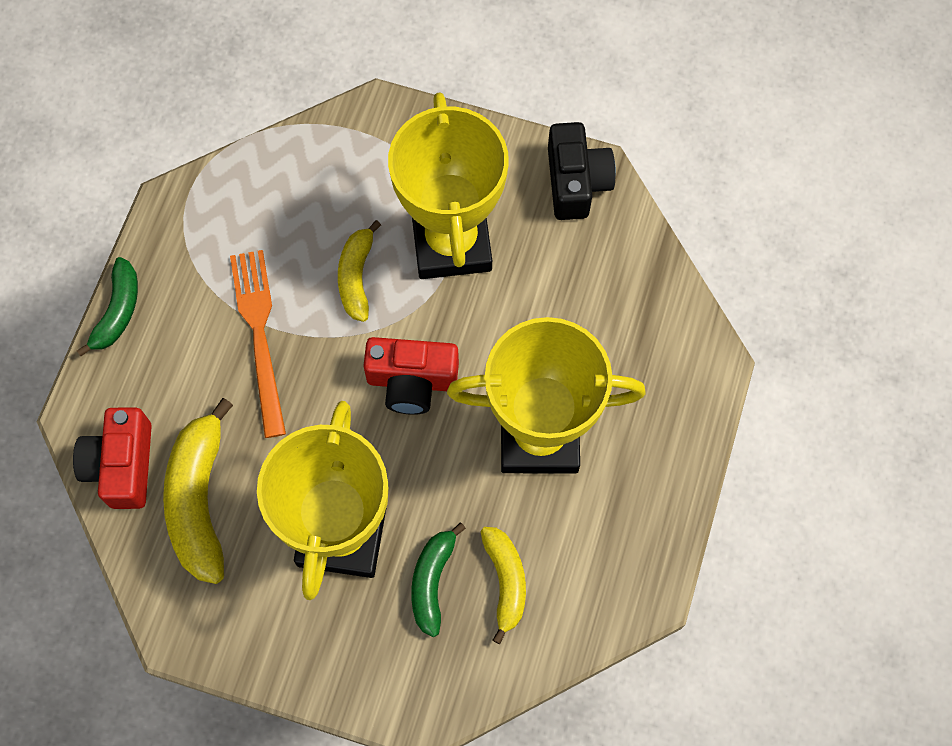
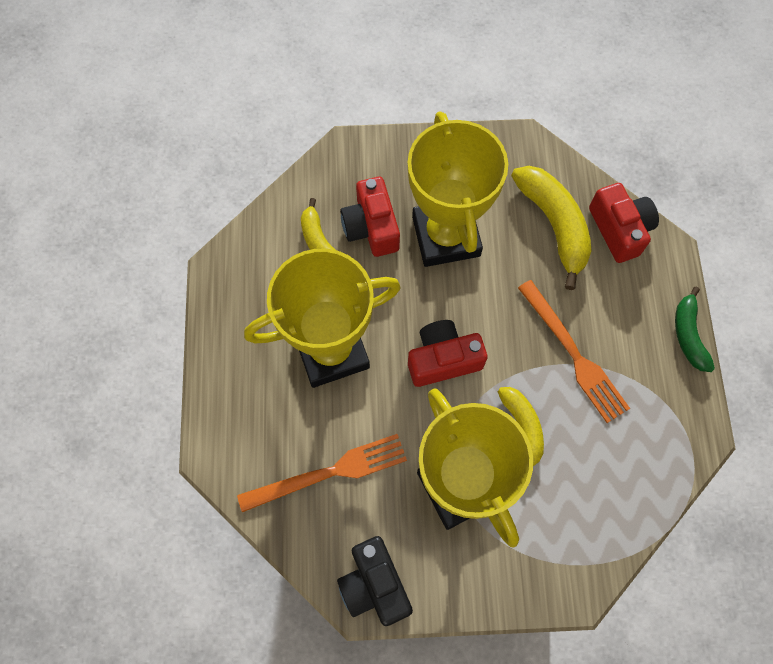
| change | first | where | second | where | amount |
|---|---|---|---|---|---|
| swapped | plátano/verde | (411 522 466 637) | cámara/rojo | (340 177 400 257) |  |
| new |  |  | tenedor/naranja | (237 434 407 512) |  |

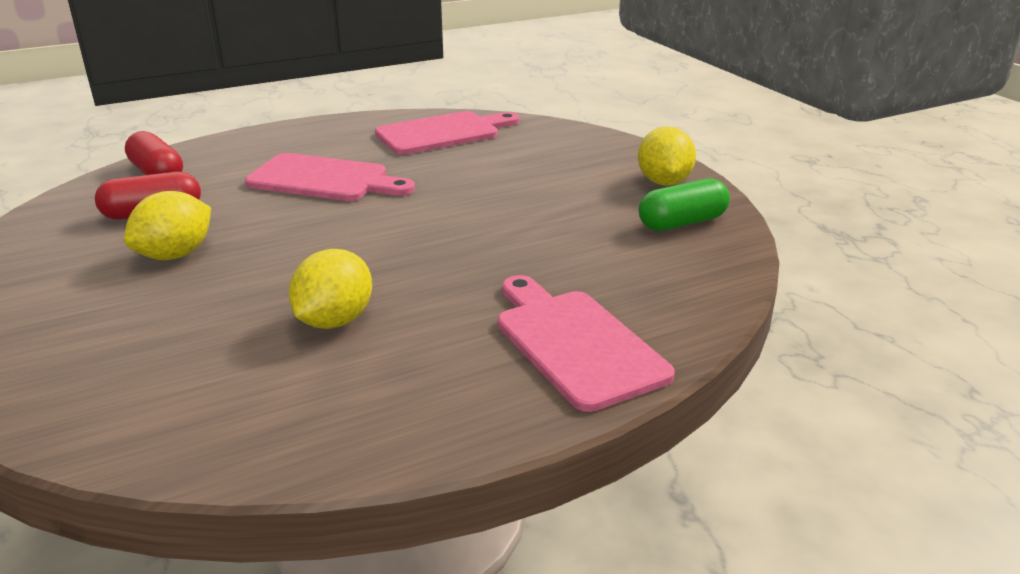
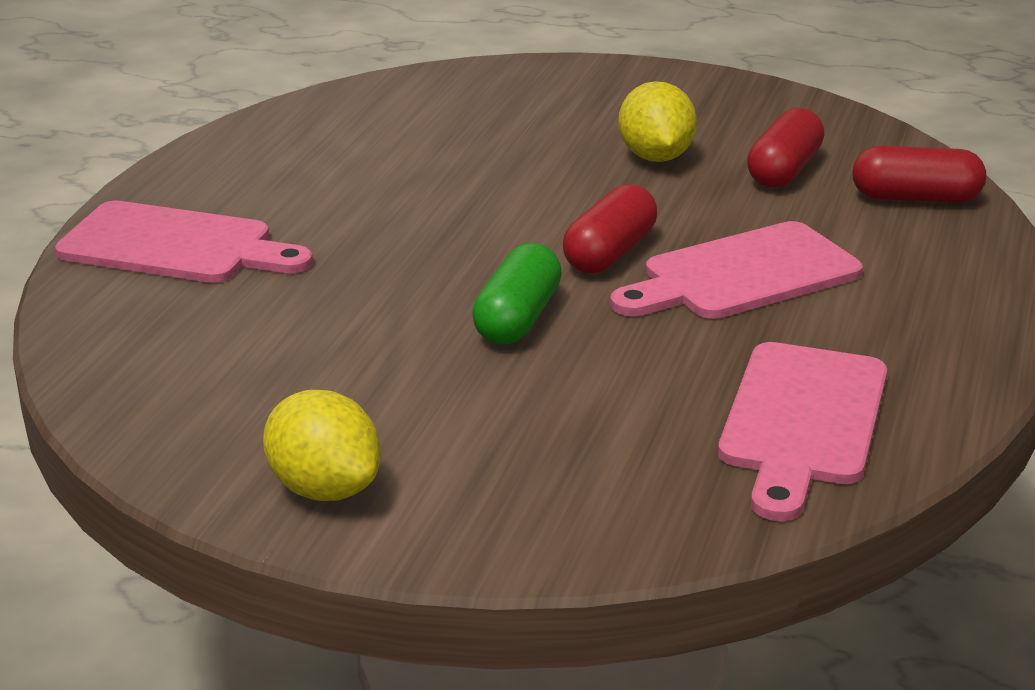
| change | first | where | second | where | amount |
|---|---|---|---|---|---|
| gone | limón/amarillo | (289 249 372 329) |  |  |  |
| shifted | cápsula/verde | (639 178 730 231) |  | (472 243 562 344) |  |
| new |  |  | cápsula/rojo | (563 184 657 274) |  |

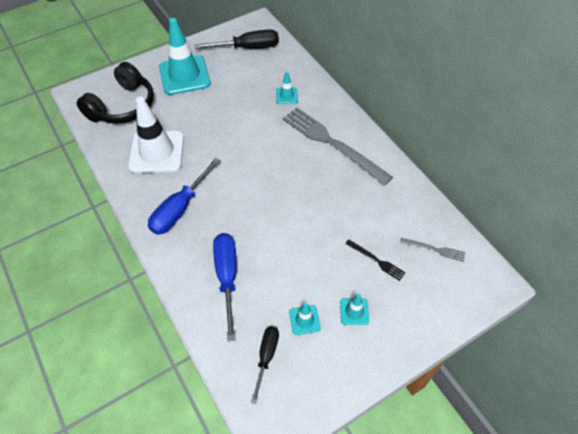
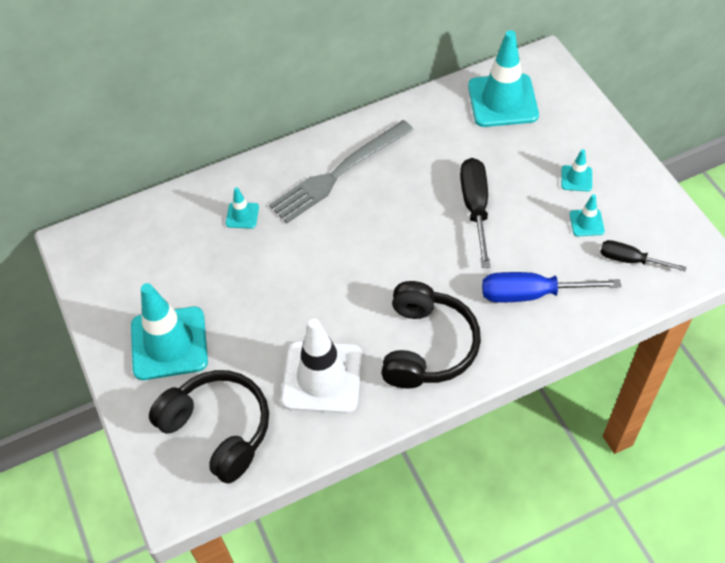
| change | first | where | second | where | amount |
|---|---|---|---|---|---|
| swapped | destornillador/azul | (148 158 221 235) | auriculares/negro | (381 281 481 388) |  |
| shifted | destornillador/negro | (194 29 279 49) |  | (460 158 490 268) |  |
| gone | tenedor/negro | (346 240 405 281) |  |  |  |
| swapped | tenedor/gris | (400 238 465 262) | cono de tráfico/turquesa | (468 30 539 127) |  |

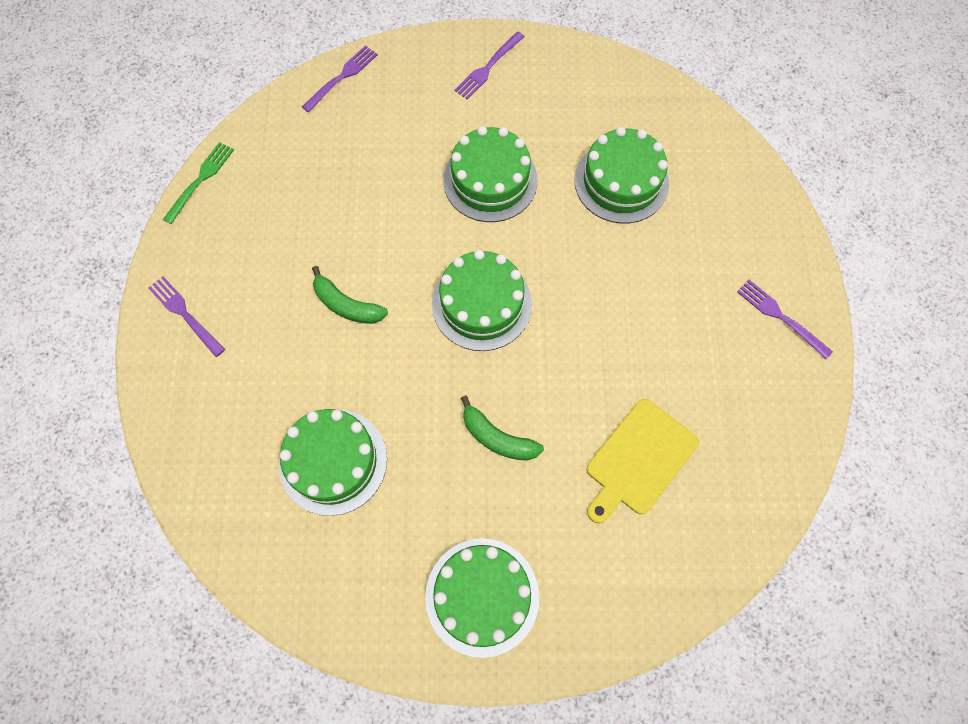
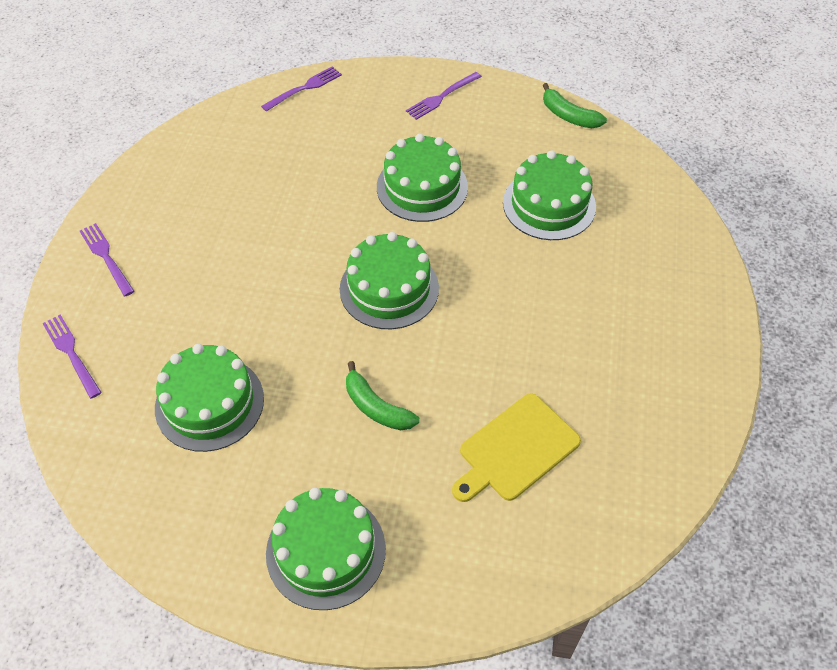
| change | first | where | second | where | amount |
|---|---|---|---|---|---|
| gone | tenedor/verde | (163 142 234 224) |  |  |  |
| shifted | plátano/verde | (312 266 388 324) |  | (542 83 607 128) |  |
| shifted | tenedor/morado | (737 280 833 359) |  | (42 315 102 399) |  |

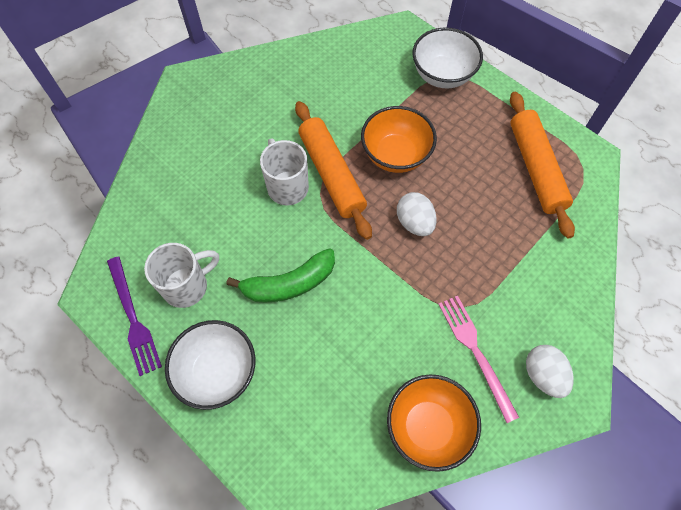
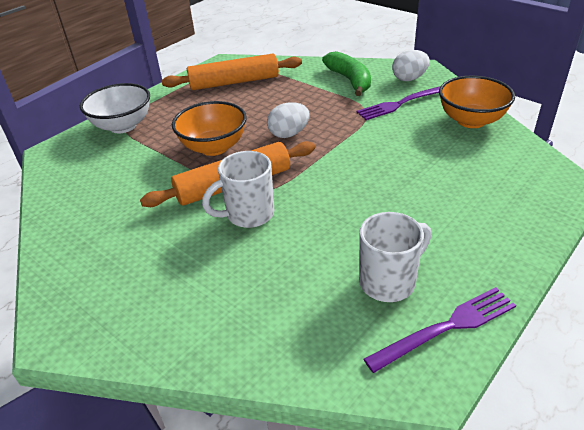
| change | first | where | second | where | amount |
|---|---|---|---|---|---|
| rotated | taza/blanco | (144 243 219 308) |  | (359 212 431 302) | 90 degrees clockwise |
| gone | cuenco/blanco | (165 320 256 410) |  |  |  |
| shifted | plátano/verde | (226 248 335 302) |  | (322 51 371 96) |  |
| repainted | tenedor/rosa | (438 296 519 423) | tenedor/morado | (356 87 440 120) |  |

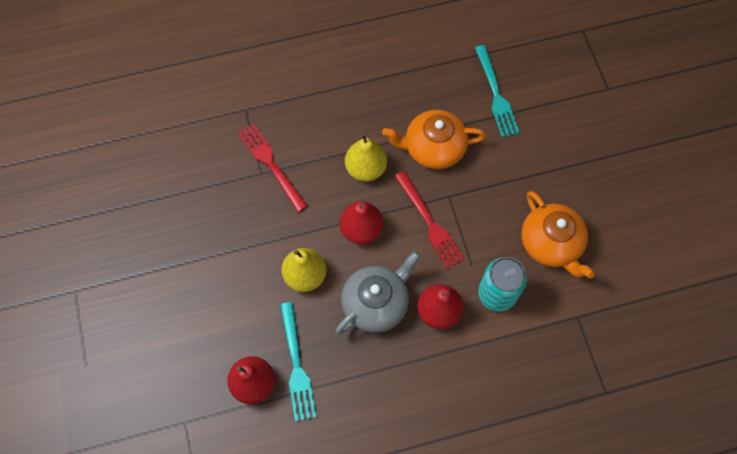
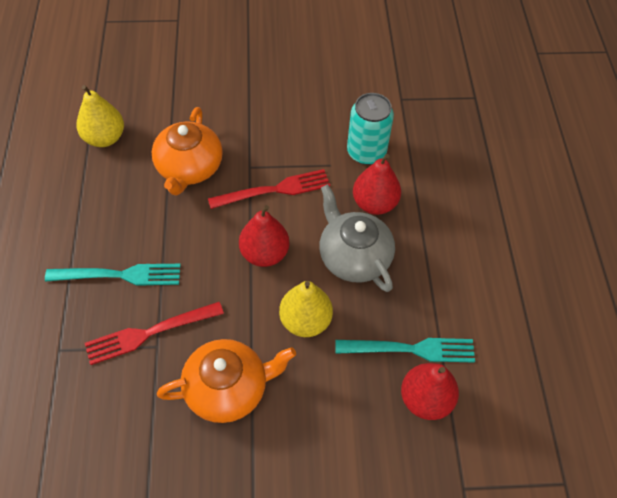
| change | first | where | second | where | amount |
|---|---|---|---|---|---|
| shifted | pera/amarillo | (345 134 387 182) |  | (77 85 124 147) |  |
| shifted | tenedor/turquesa | (475 45 520 137) |  | (45 264 181 286) |  |
| shifted | tetera/naranja | (521 191 594 278) |  | (157 339 296 423) |  |

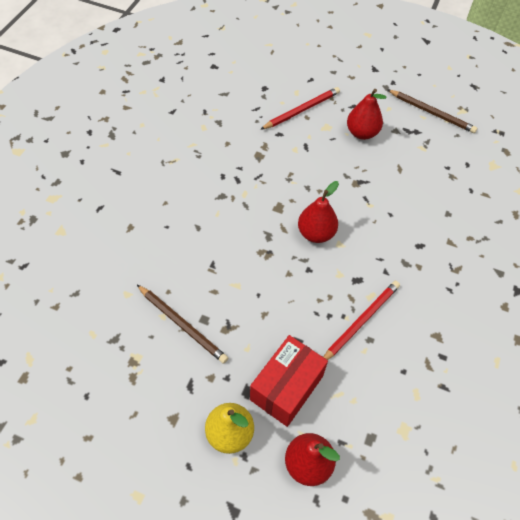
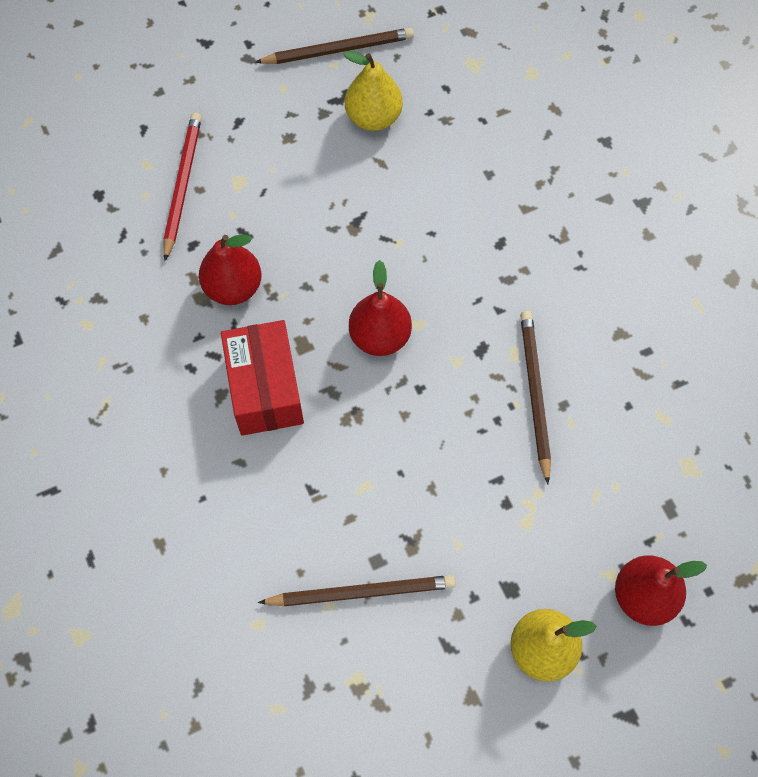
| change | first | where | second | where | amount |
|---|---|---|---|---|---|
| shifted | caja/rojo | (250 335 328 427) |  | (221 320 304 436) |  |
| repainted | lápiz/rojo | (323 281 400 360) | lápiz/marrón | (520 311 551 484) |  |
| shifted | pera/rojo | (347 89 386 140) |  | (199 234 262 305) |  |
| new |  |  | pera/amarillo | (343 51 403 131) |  |

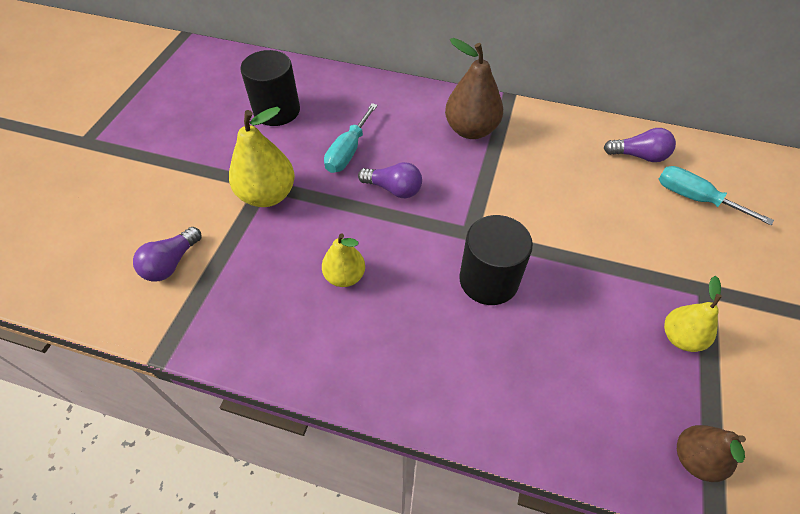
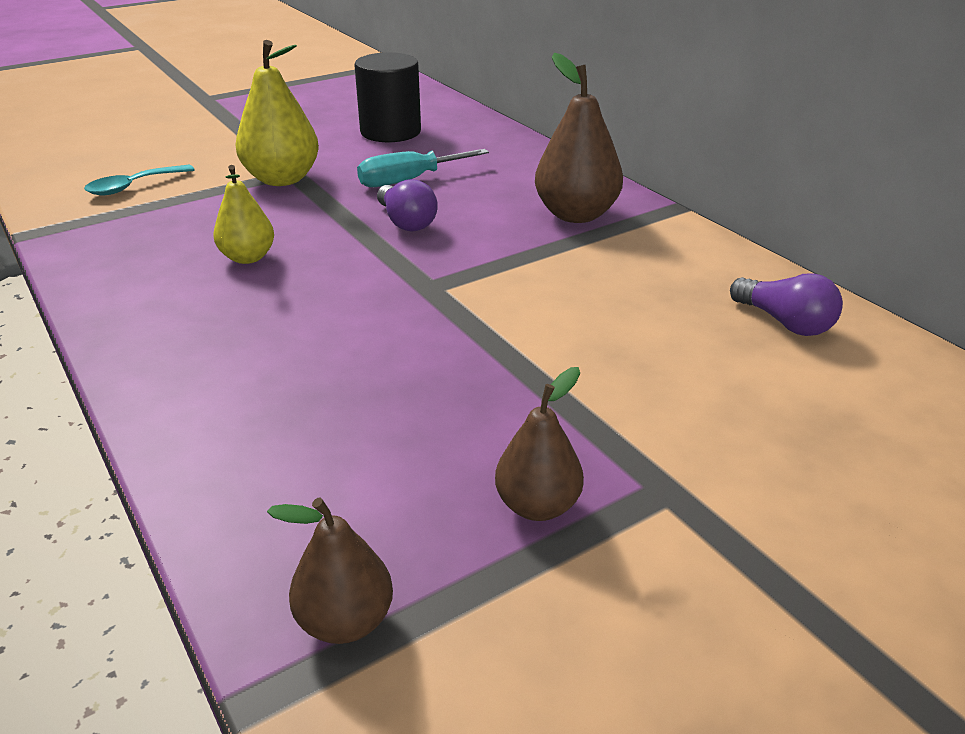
| change | first | where | second | where | amount |
|---|---|---|---|---|---|
| swapped | bombilla/morado | (133 227 202 282) | cuchara/turquesa | (84 165 195 195) |  |
| gone | cilindro/negro | (459 215 533 305) |  |  |  |
| gone | destornillador/turquesa | (659 166 774 225) |  |  |  |
| repainted | pera/amarillo | (664 276 722 352) | pera/marrón | (495 367 584 521) |  |

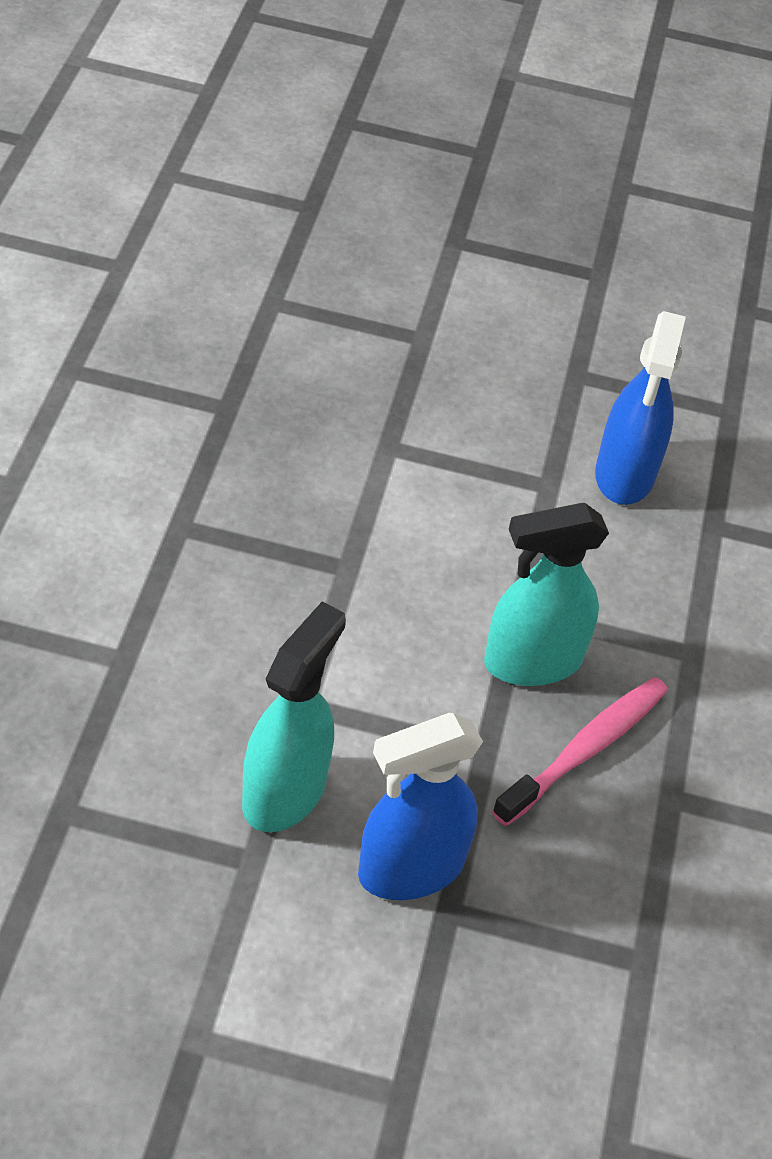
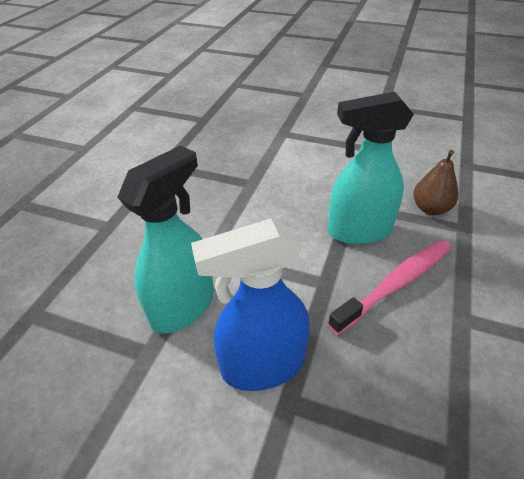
| change | first | where | second | where | amount |
|---|---|---|---|---|---|
| gone | pulverizador/azul | (595 311 686 505) |  |  |  |
| new |  |  | pera/marrón | (413 150 458 215) |  |

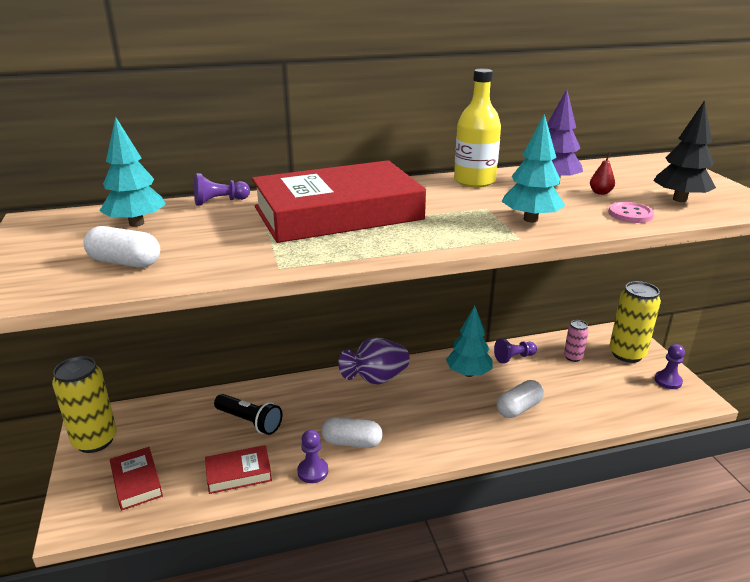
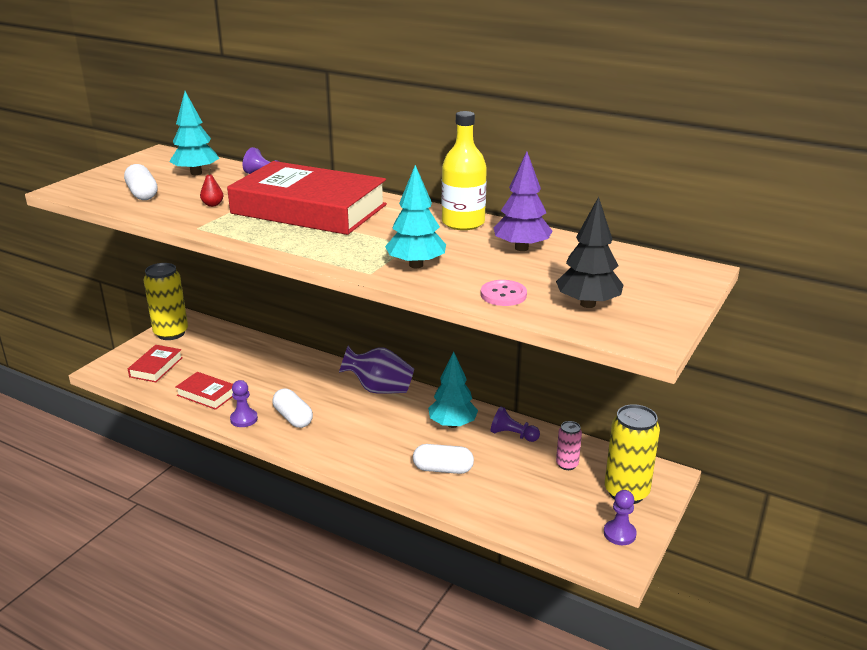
| change | first | where | second | where | amount |
|---|---|---|---|---|---|
| gone | lámpara de mano/negro | (214 394 283 435) |  |  |  |
| shifted | pera/rojo | (590 153 615 195) |  | (200 168 223 207) |  |

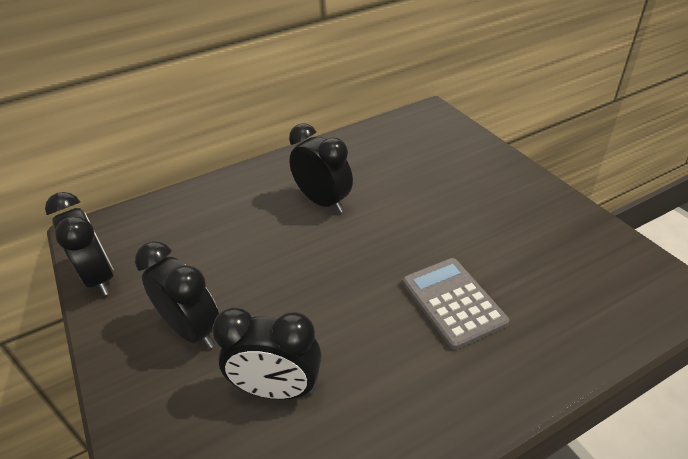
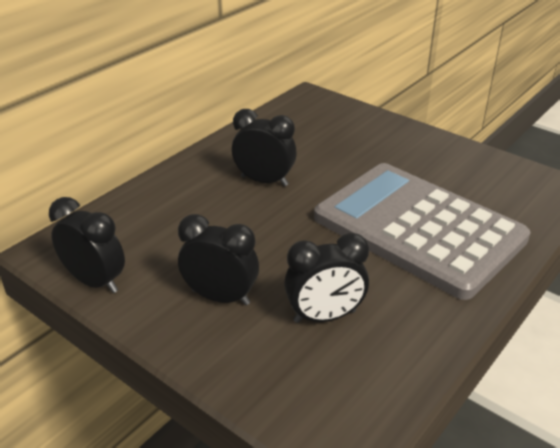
| change | first | where | second | where | amount |
|---|---|---|---|---|---|
| scaled | calculadora/gris | (403 258 509 350) |  | (314 163 530 300) | x2.26 |

